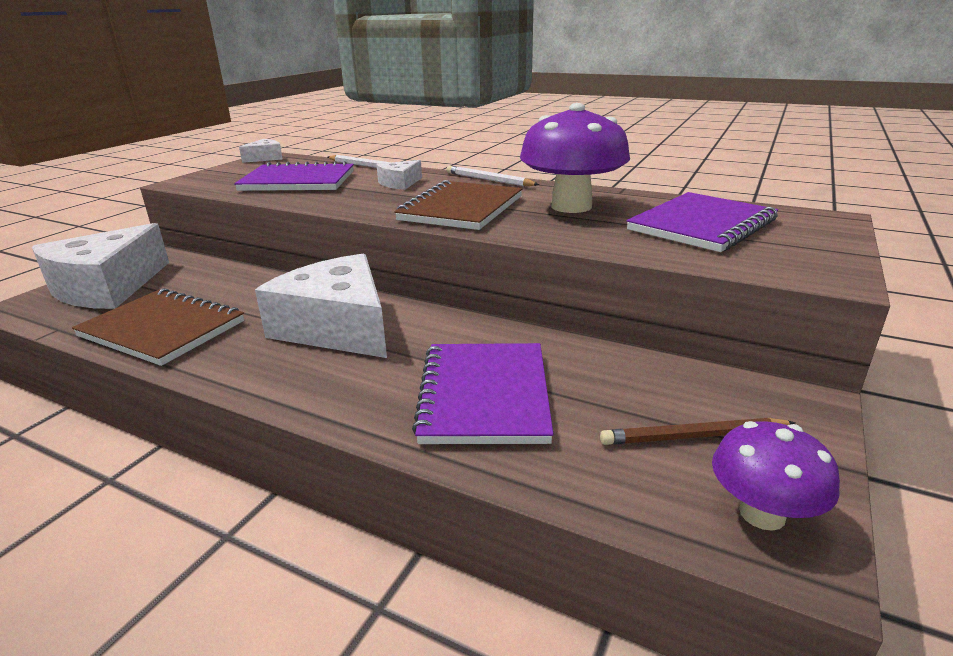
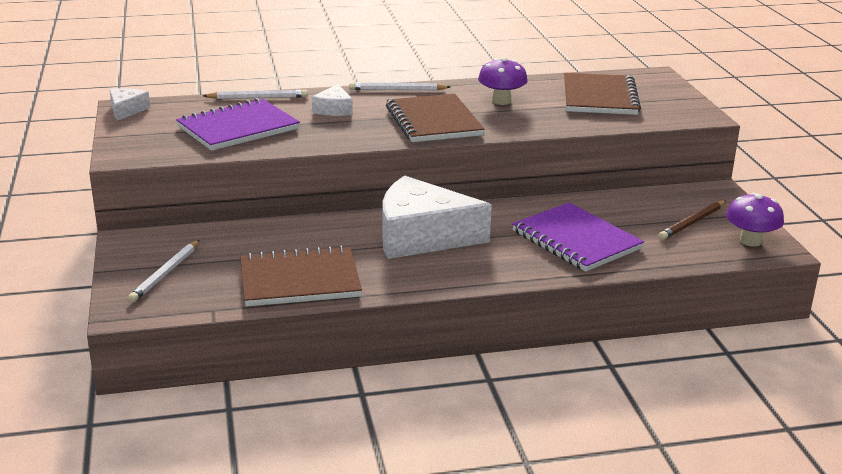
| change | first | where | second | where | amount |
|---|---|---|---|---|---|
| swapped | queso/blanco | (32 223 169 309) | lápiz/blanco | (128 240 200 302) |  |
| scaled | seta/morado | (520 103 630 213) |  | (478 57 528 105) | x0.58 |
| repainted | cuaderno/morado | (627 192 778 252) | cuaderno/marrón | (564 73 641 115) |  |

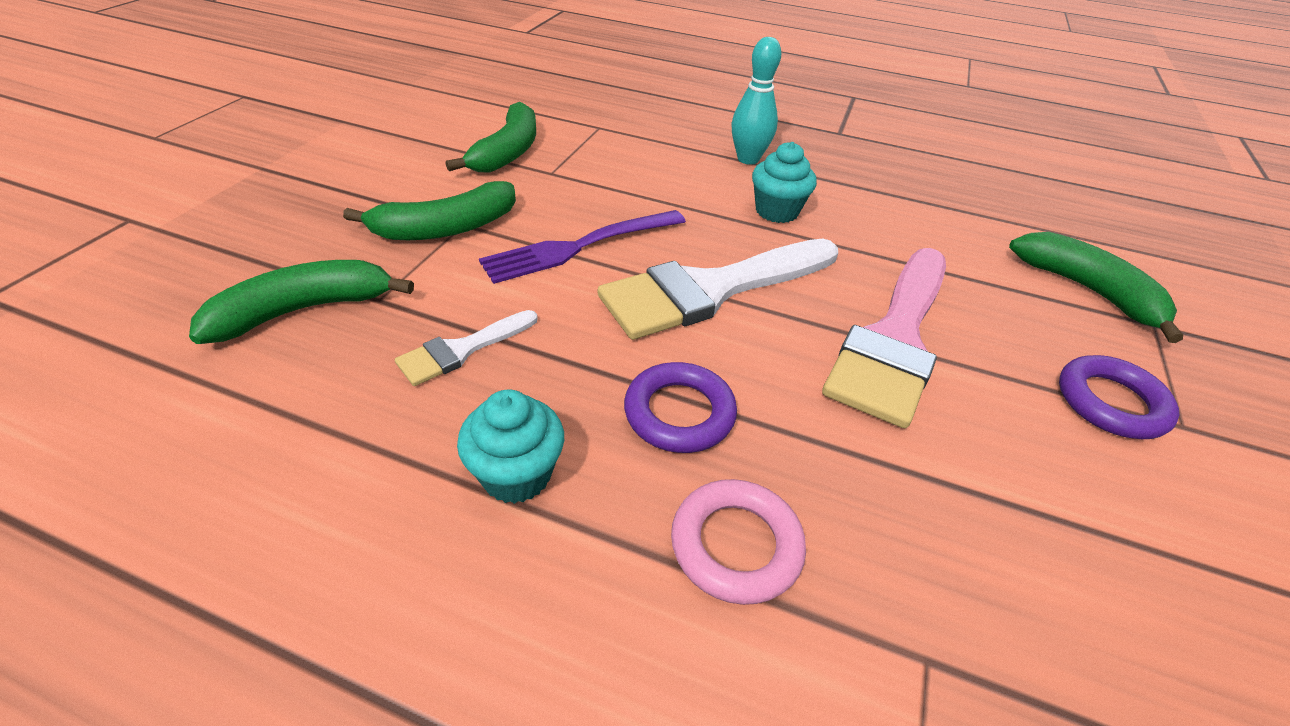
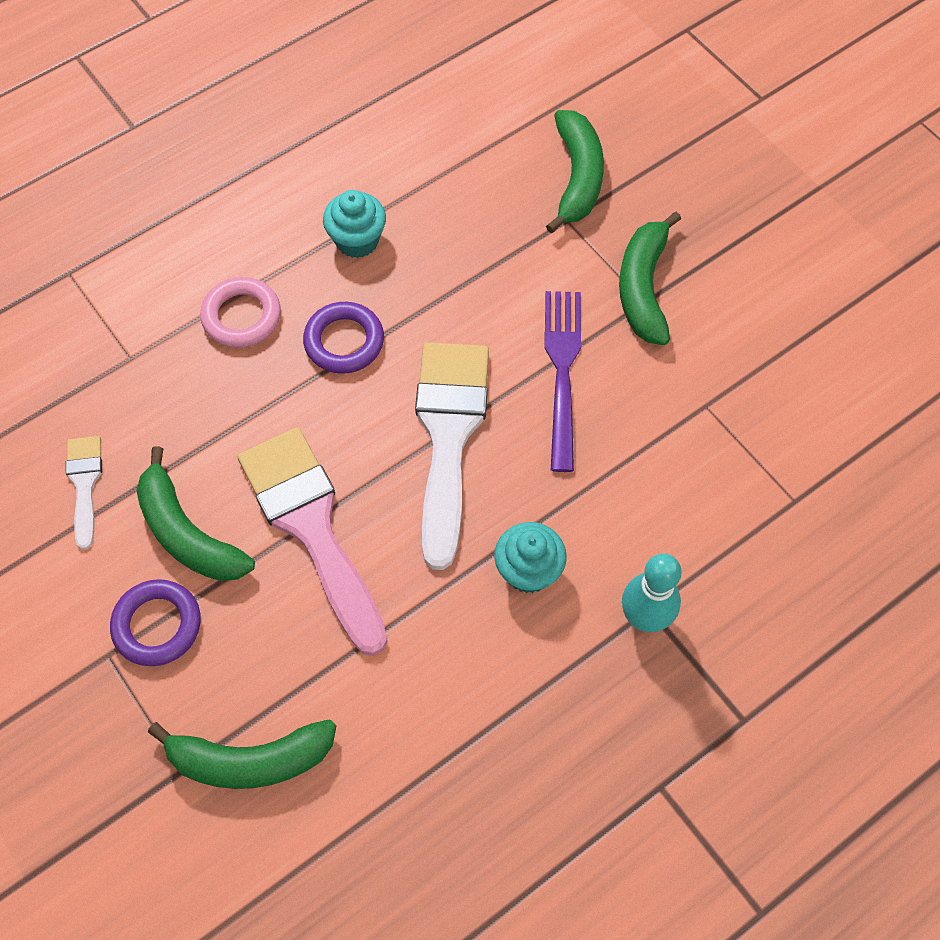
| change | first | where | second | where | amount |
|---|---|---|---|---|---|
| shifted | pincel/blanco | (395 310 538 386) |  | (65 436 102 550) |  |
| shifted | plátano/verde | (446 102 536 172) |  | (136 446 255 581) |  |

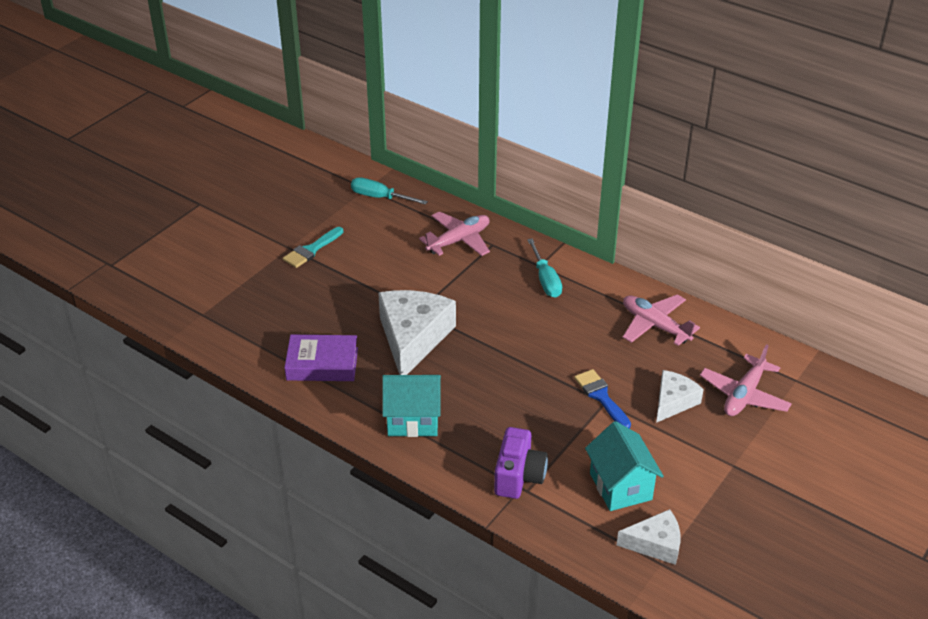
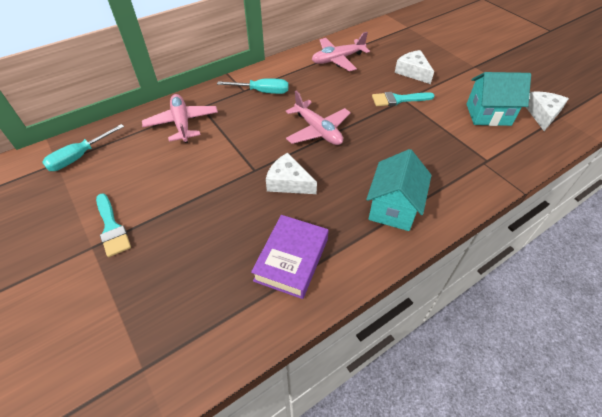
| change | first | where | second | where | amount |
|---|---|---|---|---|---|
| scaled | queso/blanco | (378 290 456 375) |  | (266 153 317 194) | x0.56 |
| gone | cámara/morado | (494 427 548 499) |  |  |  |
| repainted | pincel/azul | (574 369 631 429) | pincel/turquesa | (372 92 435 106) |  |
| shifted | avión/rosa | (700 344 792 416) |  | (286 91 351 145) |  |

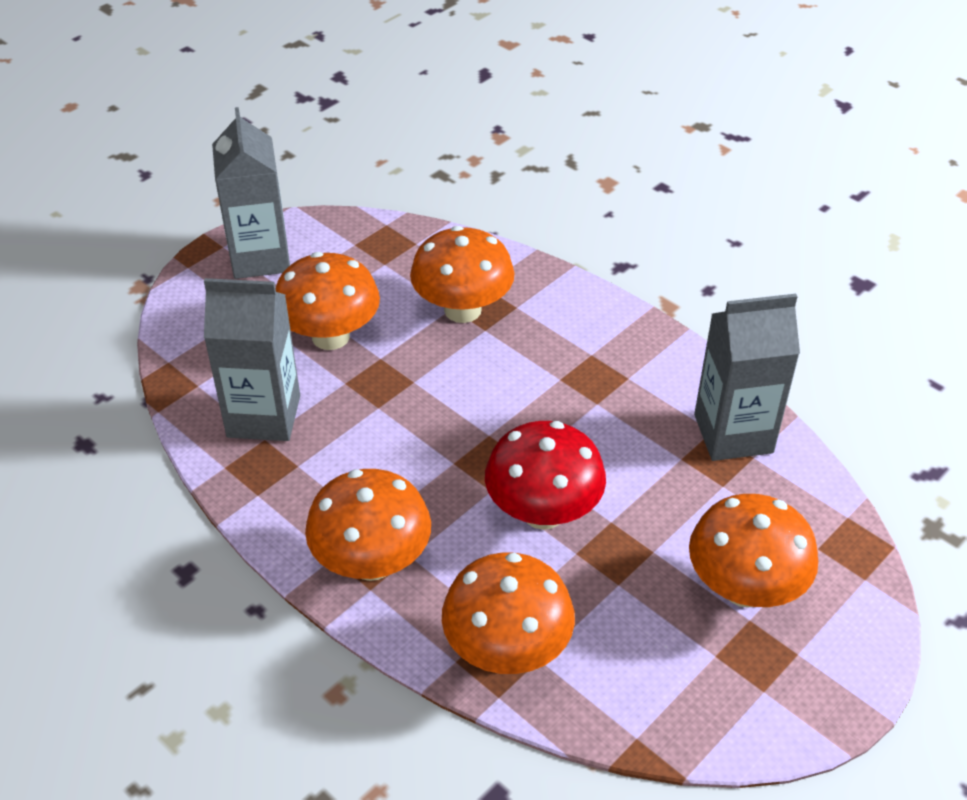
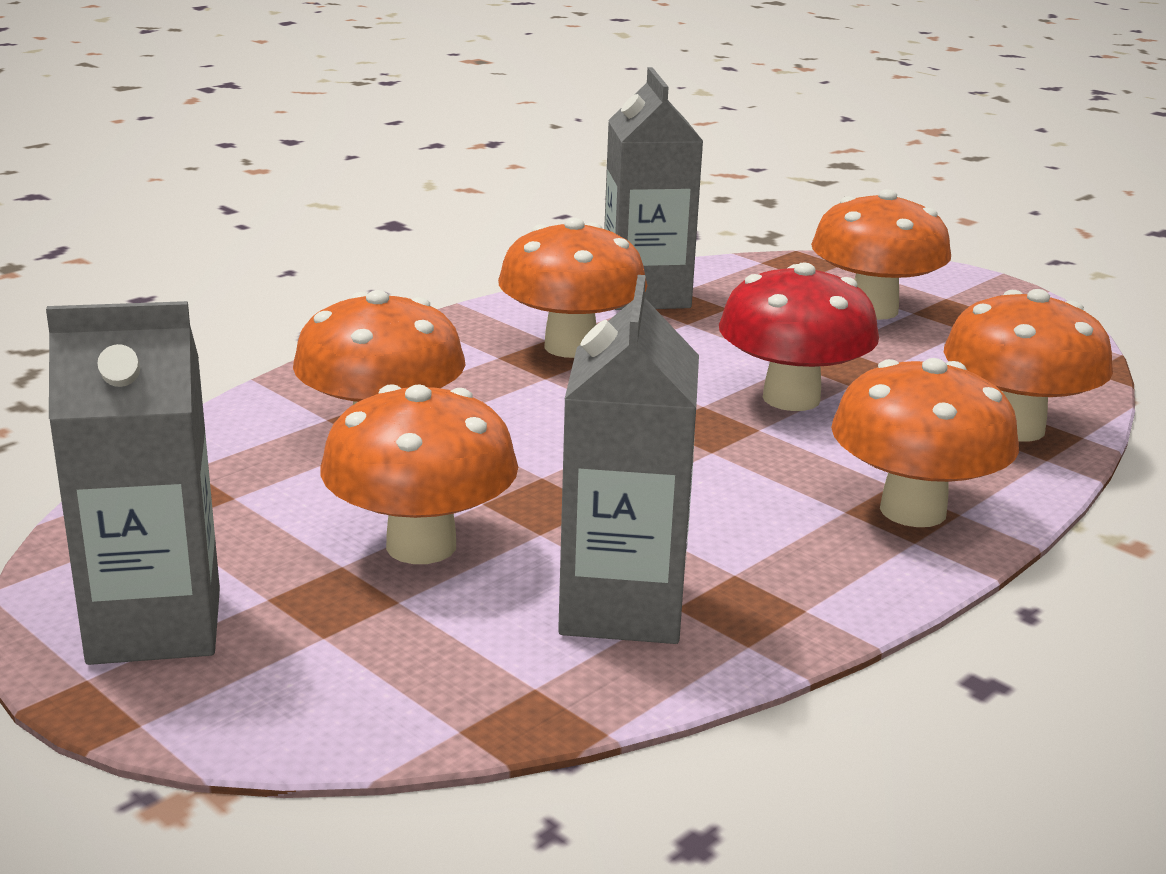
| change | first | where | second | where | amount |
|---|---|---|---|---|---|
| new |  |  | seta/naranja | (498 218 647 358) |  |

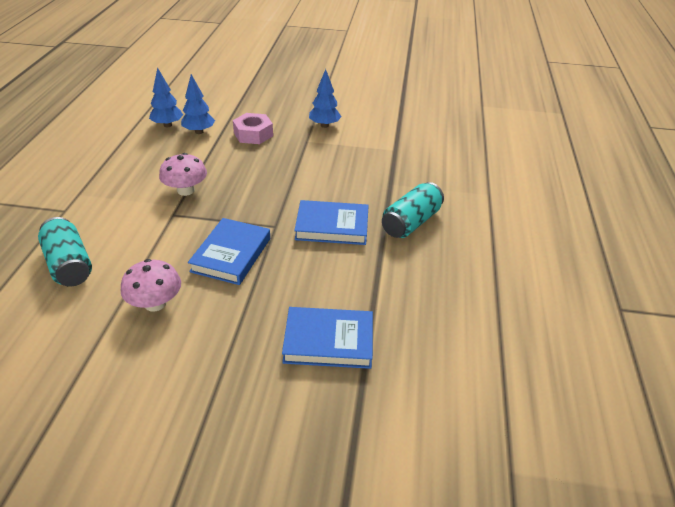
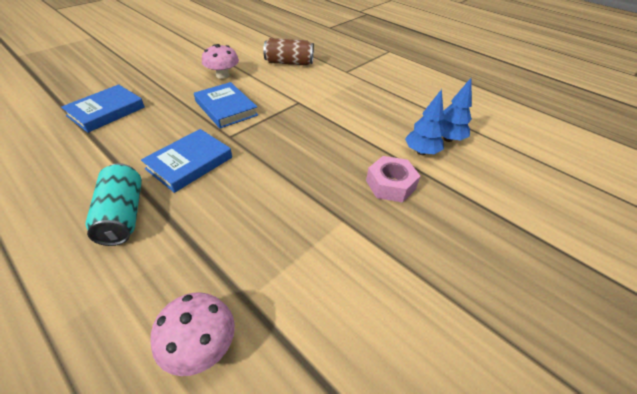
| change | first | where | second | where | amount |
|---|---|---|---|---|---|
| repainted | lata/turquesa | (38 217 92 287) | lata/marrón | (263 38 314 66) |  |
| shifted | seta/rosa | (159 153 207 196) |  | (150 292 235 376) |  |
| gone | árbol/azul | (309 69 342 128) |  |  |  |

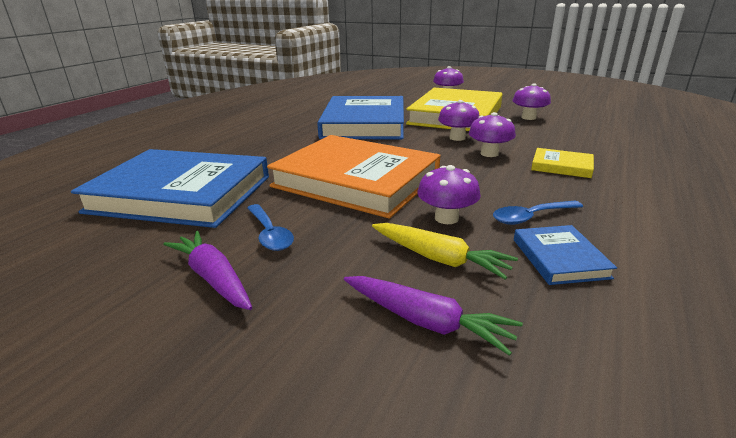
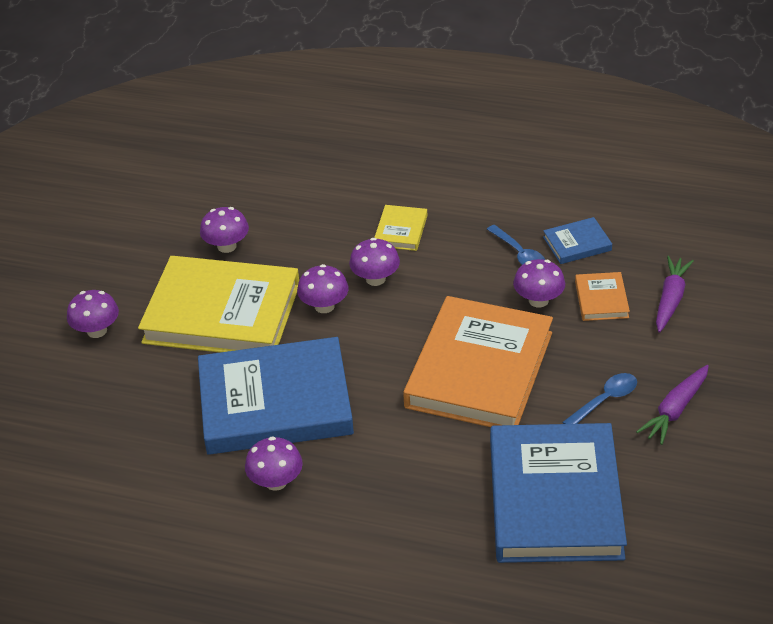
| change | first | where | second | where | amount |
|---|---|---|---|---|---|
| swapped | zanahoria/amarillo | (372 223 518 280) | libro/naranja | (575 272 630 321) |  |
| new |  |  | seta/morado | (245 437 303 491) |  |

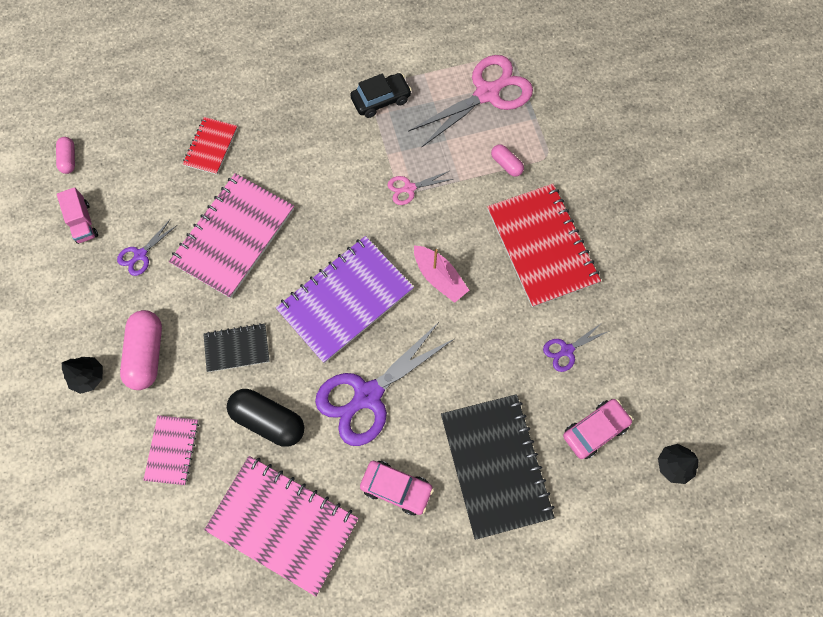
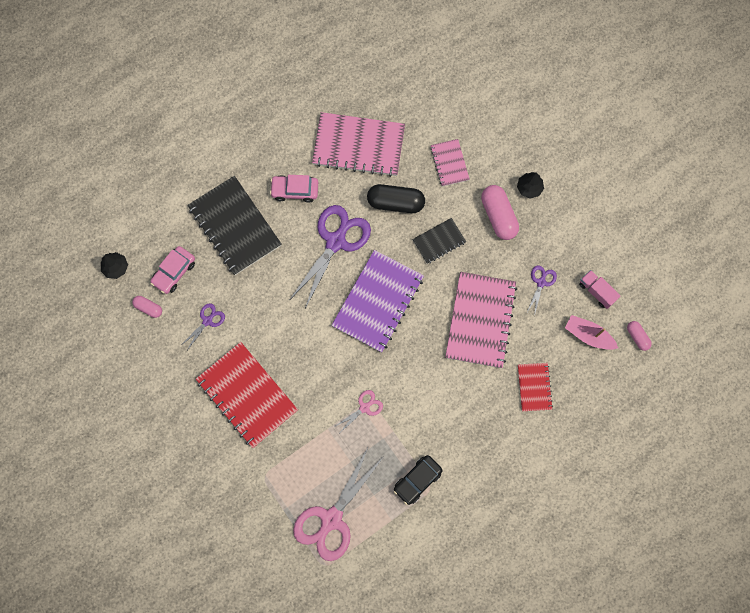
| change | first | where | second | where | amount |
|---|---|---|---|---|---|
| shifted | barco/rosa | (414 245 469 303) |  | (565 315 618 350) |  |
| shifted | cápsula/rosa | (491 144 524 177) |  | (132 296 162 318) |  |

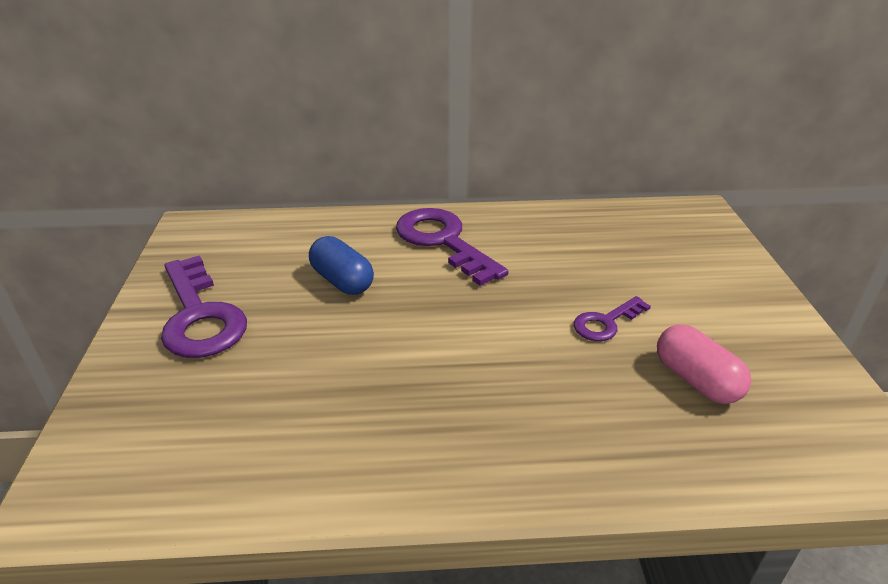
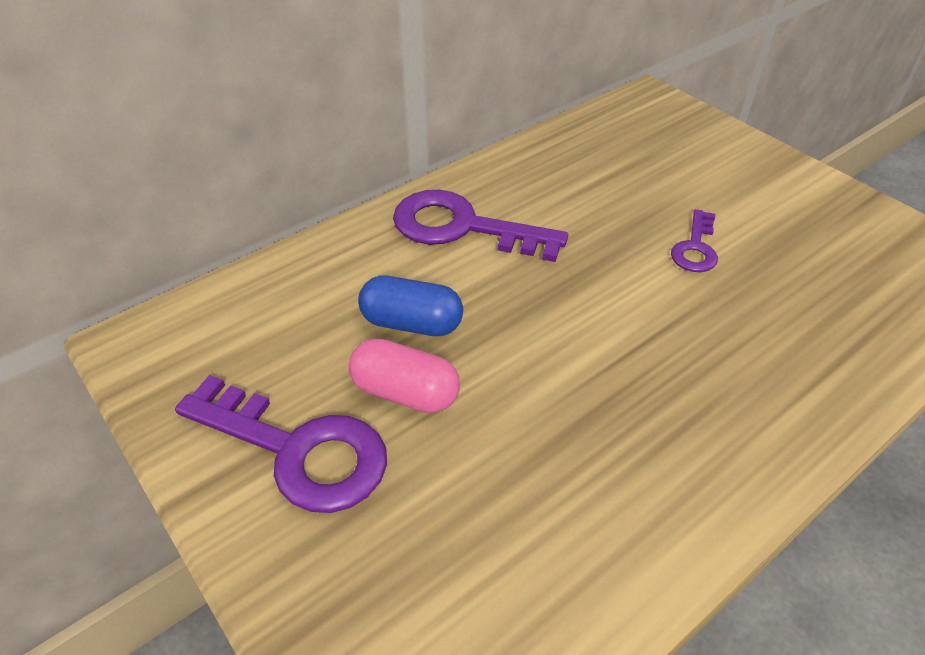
| change | first | where | second | where | amount |
|---|---|---|---|---|---|
| shifted | cápsula/rosa | (657 324 751 404) |  | (349 338 460 413) |  |

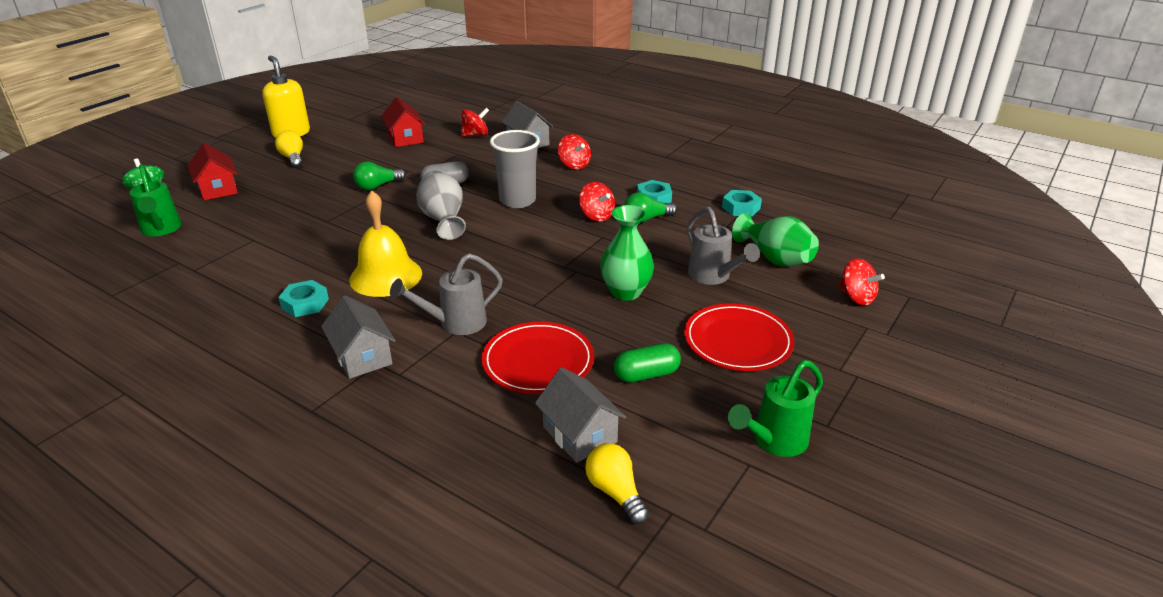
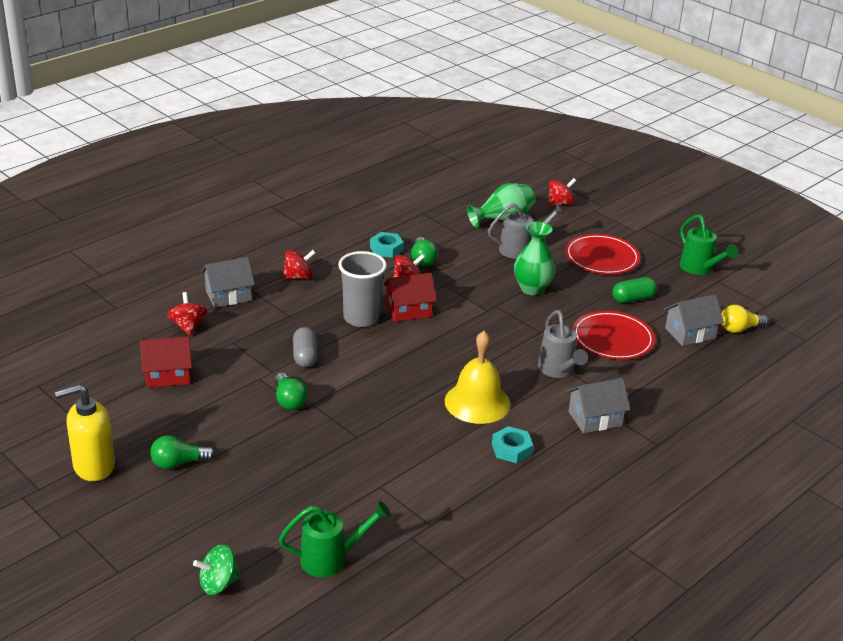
| change | first | where | second | where | amount |
|---|---|---|---|---|---|
| shifted | casa/rojo | (188 143 238 201) |  | (383 273 437 322) |  |
| repainted | bombilla/amarillo | (275 130 303 168) | bombilla/verde | (150 435 215 469) |  |
| gone | florero/gris | (416 171 466 240) |  |  |  |
| rotated | cápsula/verde | (614 343 681 383) |  | (612 277 657 303) | 75 degrees clockwise |
| gone | tuerca/turquesa | (722 190 762 217) |  |  |  |

